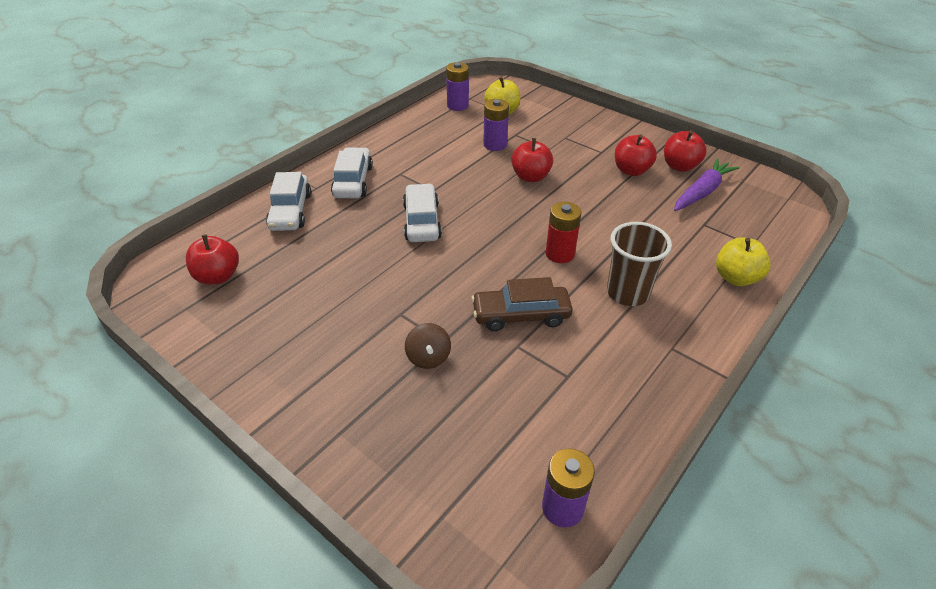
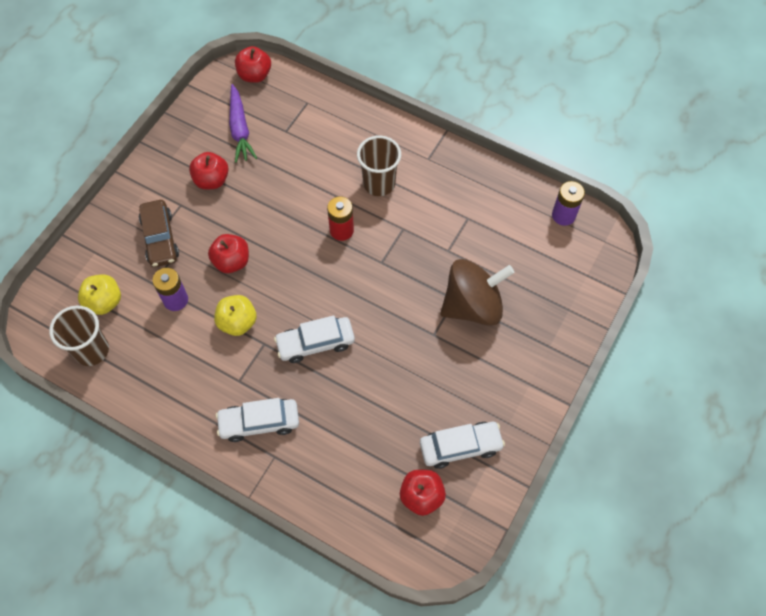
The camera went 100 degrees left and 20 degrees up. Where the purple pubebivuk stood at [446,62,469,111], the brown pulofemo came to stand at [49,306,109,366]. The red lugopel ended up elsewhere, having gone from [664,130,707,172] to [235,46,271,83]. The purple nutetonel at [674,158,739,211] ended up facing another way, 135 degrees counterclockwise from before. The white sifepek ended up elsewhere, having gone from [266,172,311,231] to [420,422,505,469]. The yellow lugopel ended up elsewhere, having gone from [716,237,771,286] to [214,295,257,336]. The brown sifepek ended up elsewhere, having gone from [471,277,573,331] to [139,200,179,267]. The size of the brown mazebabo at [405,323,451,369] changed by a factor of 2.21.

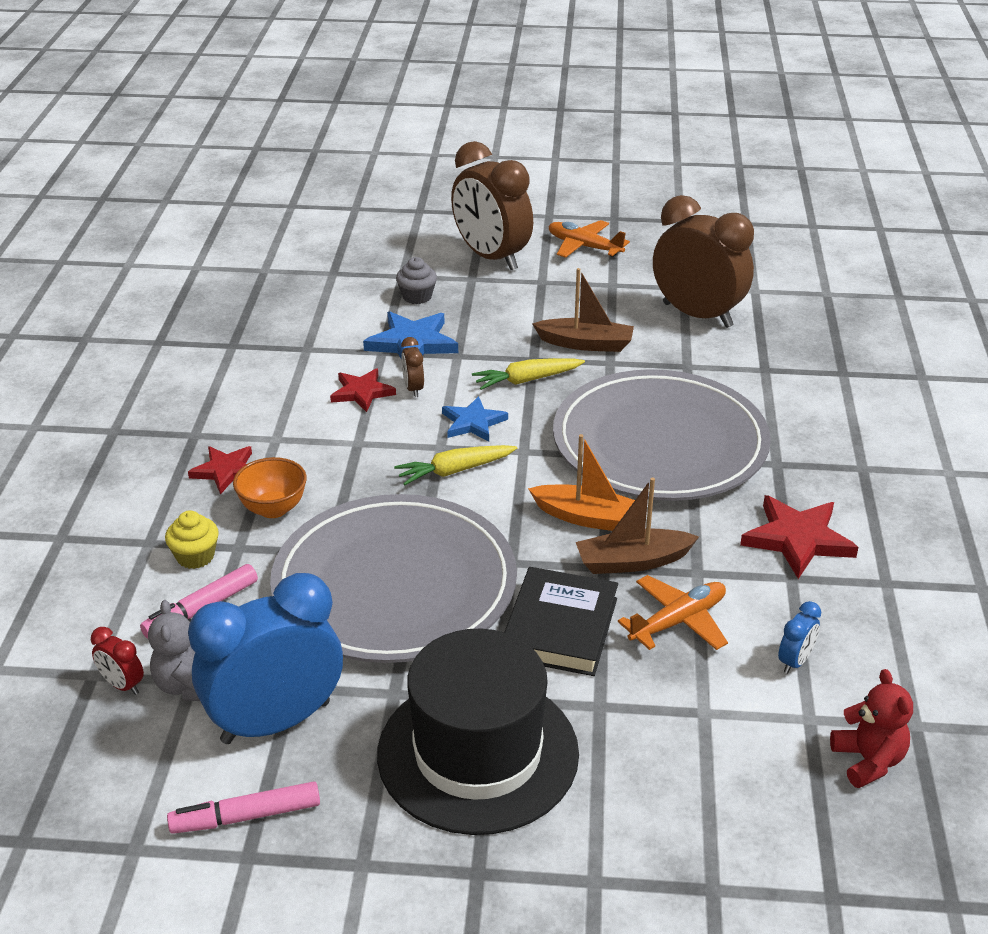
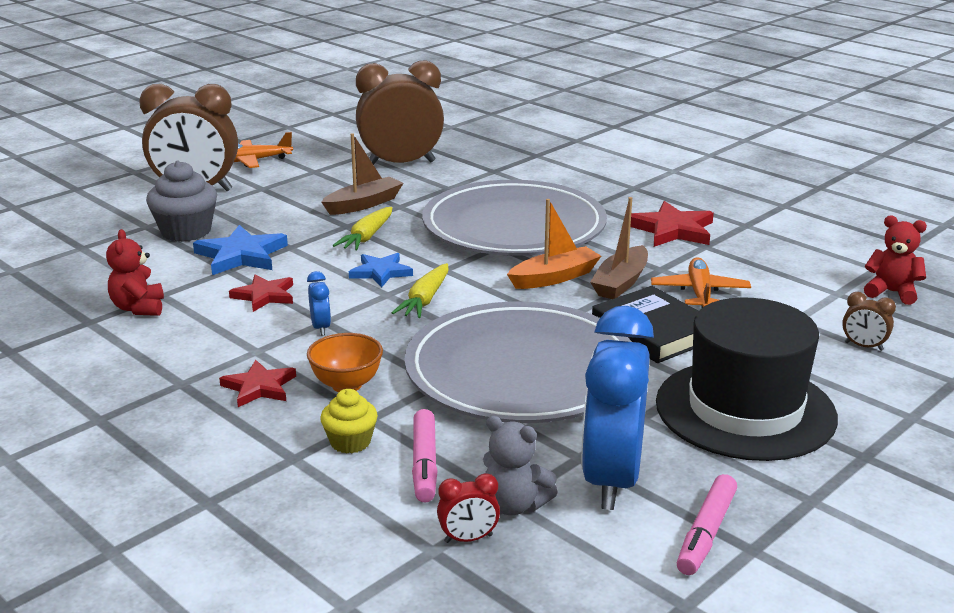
The camera went 50 degrees left and 10 degrees down. The size of the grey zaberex at [396,257,437,304] changed by a factor of 1.69. The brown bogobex ended up elsewhere, having gone from [401,337,424,397] to [842,292,896,351]. The blue bogobex ended up elsewhere, having gone from [778,601,821,674] to [307,271,331,335]. The second view gained the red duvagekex at [106,229,164,316].

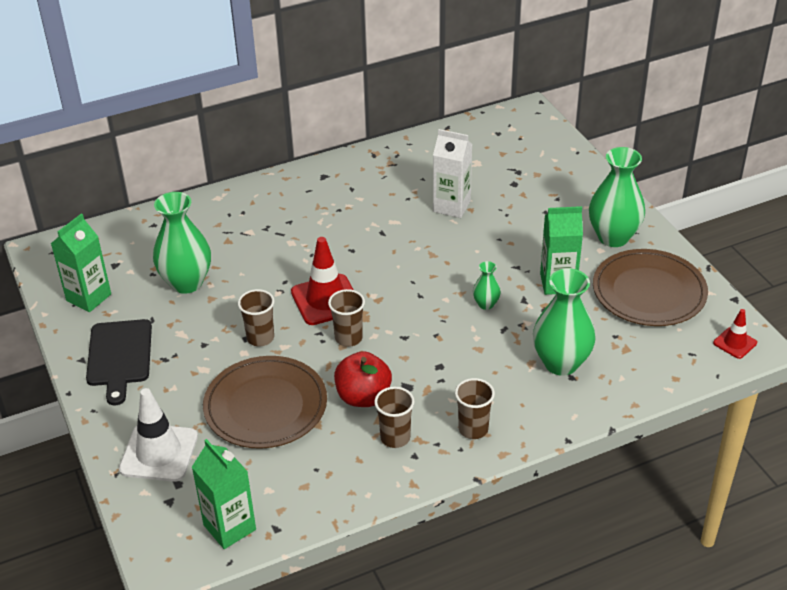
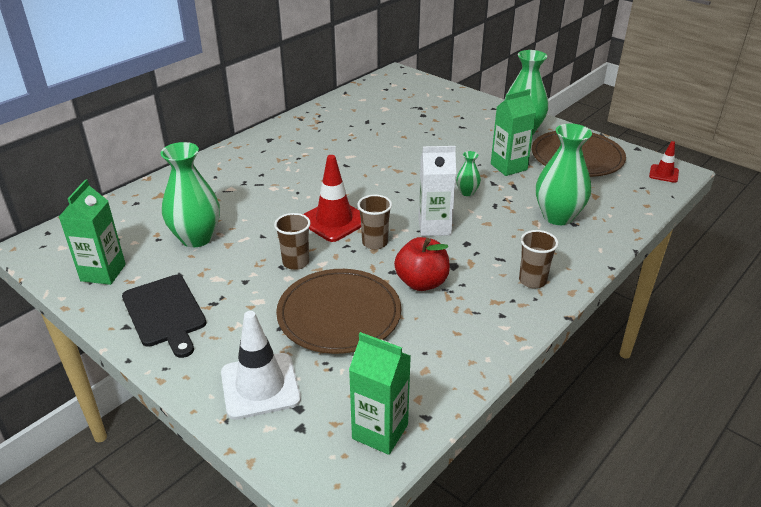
The camera went 25 degrees left and 5 degrees down. The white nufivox ended up elsewhere, having gone from [433,129,472,218] to [418,146,456,236]. The second view lost the brown pulofemo at [374,387,415,448].

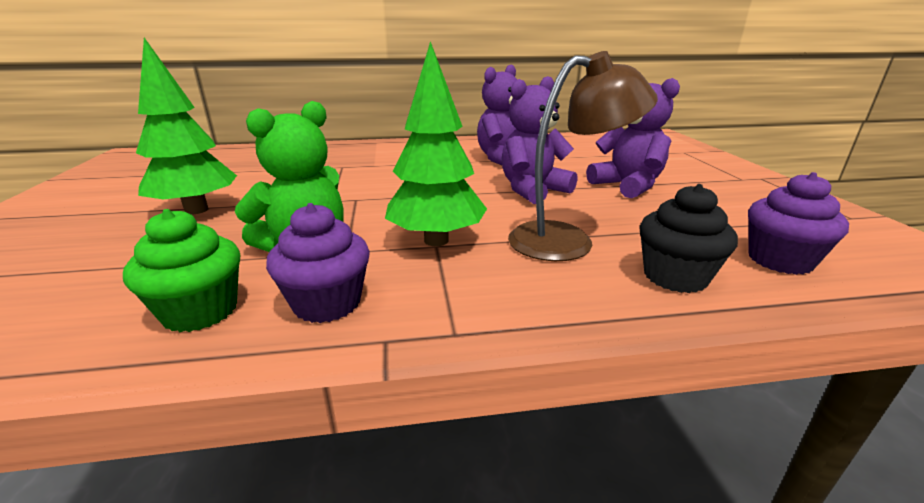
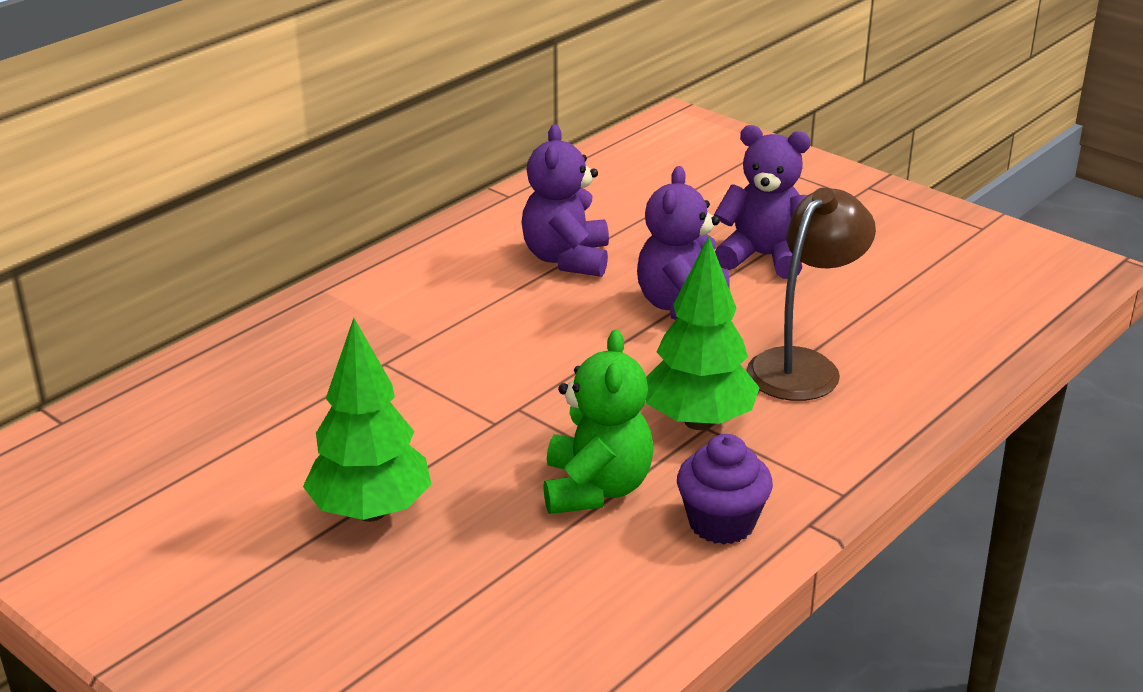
The camera went 40 degrees left and 5 degrees up. The second view lost the purple zaberex at [748,172,849,275]. The second view lost the black zaberex at [639,184,738,293]. The second view lost the green zaberex at [123,209,240,332].

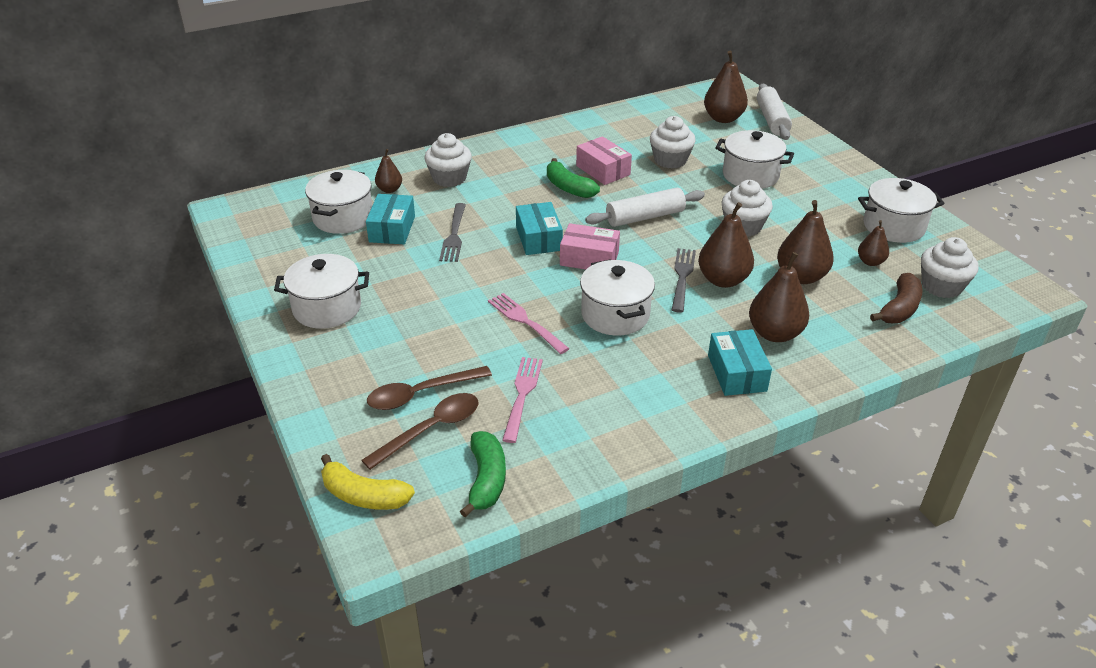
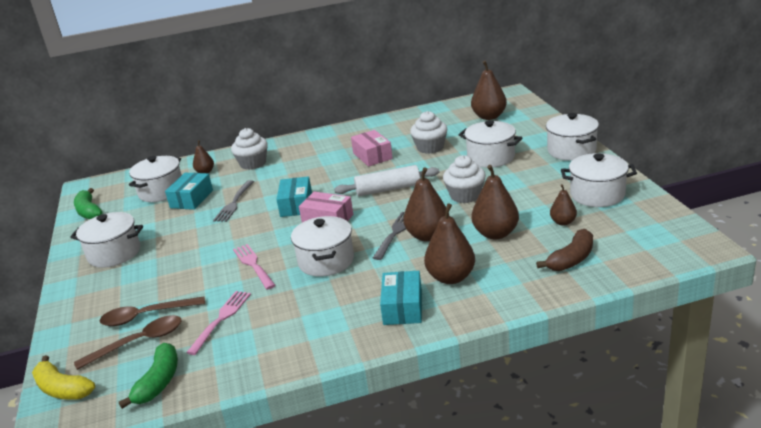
The camera went 15 degrees right and 10 degrees down. The second view lost the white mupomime at [757,84,792,140]. The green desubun ended up elsewhere, having gone from [547,158,600,198] to [74,188,102,219]. The second view lost the white zaberex at [921,237,979,298]. The second view gained the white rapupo at [546,113,599,161].

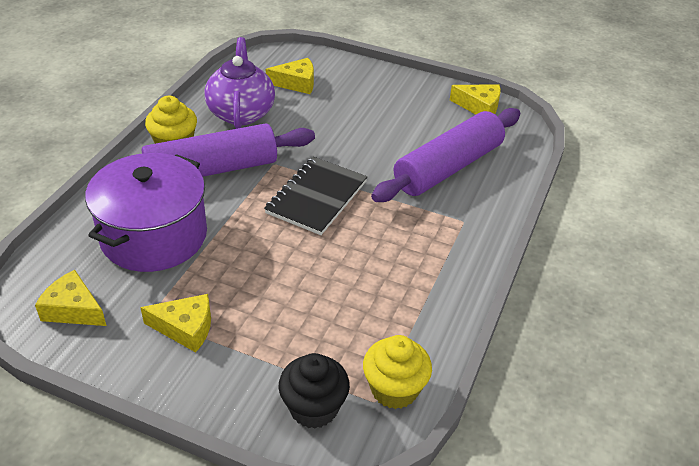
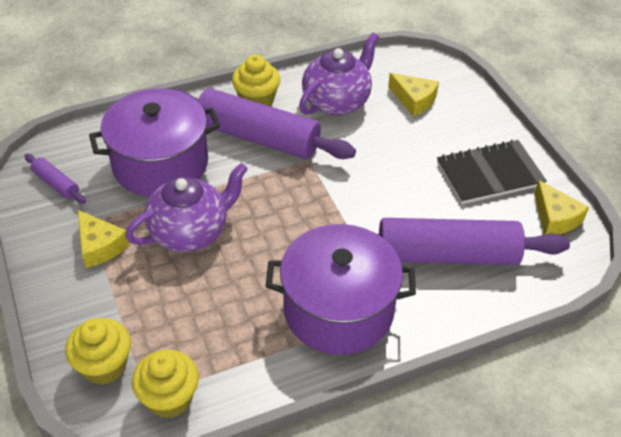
The camera went 45 degrees right and 5 degrees up. The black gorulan ended up elsewhere, having gone from [264,157,367,235] to [437,140,547,204]. Where the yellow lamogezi stood at [35,270,107,326], the purple mupomime came to stand at [25,154,86,204]. What was the black zaberex at [279,353,350,429] turned into the yellow zaberex at [65,318,131,385]. The second view gained the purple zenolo at [125,163,248,252]. The second view gained the purple rapupo at [266,224,416,355].

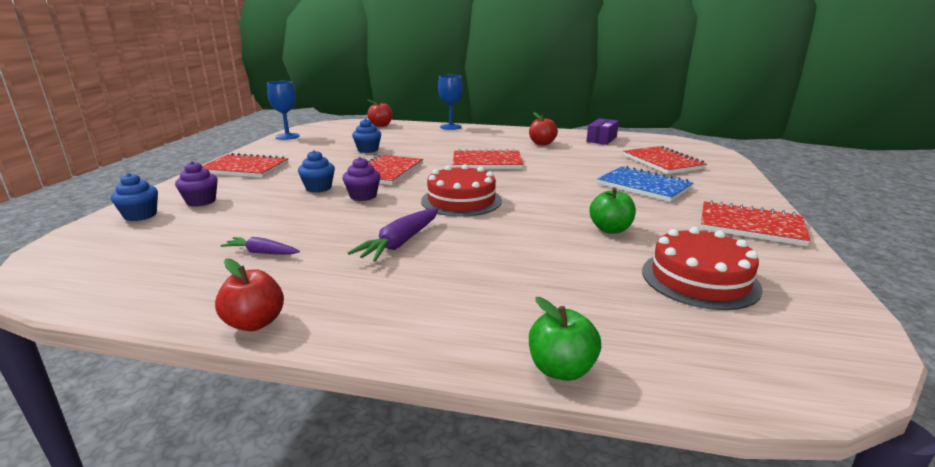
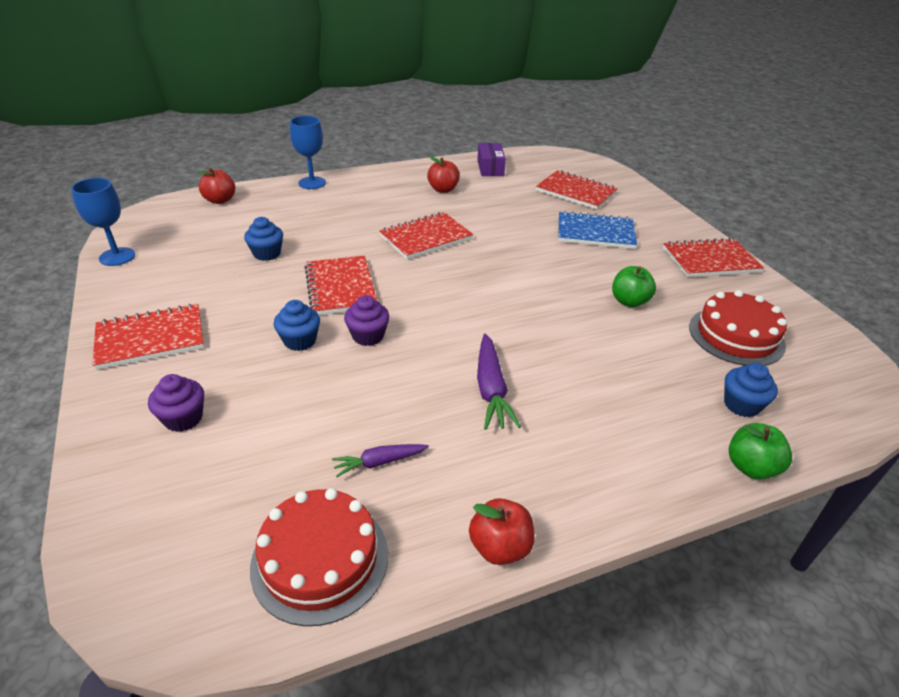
The camera went 35 degrees left and 15 degrees up. The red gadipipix ended up elsewhere, having gone from [421,164,502,217] to [250,488,388,626]. The blue zaberex ended up elsewhere, having gone from [111,173,158,221] to [724,363,778,417].

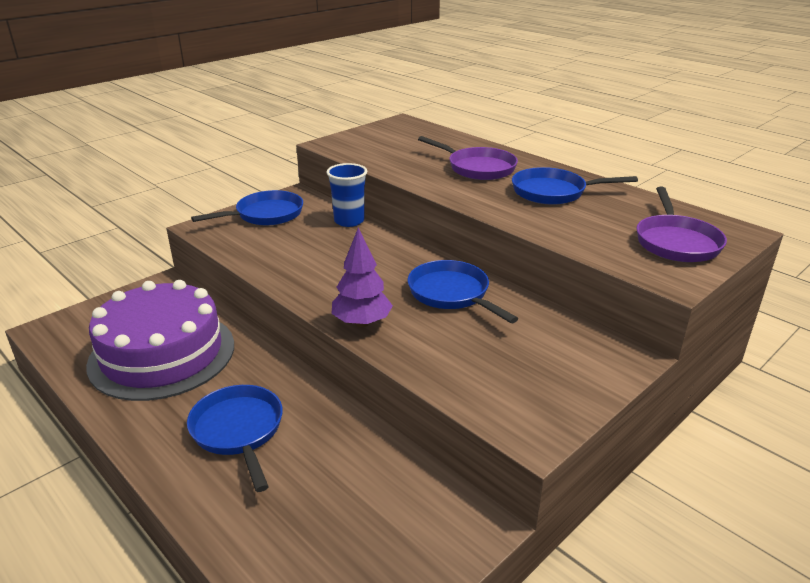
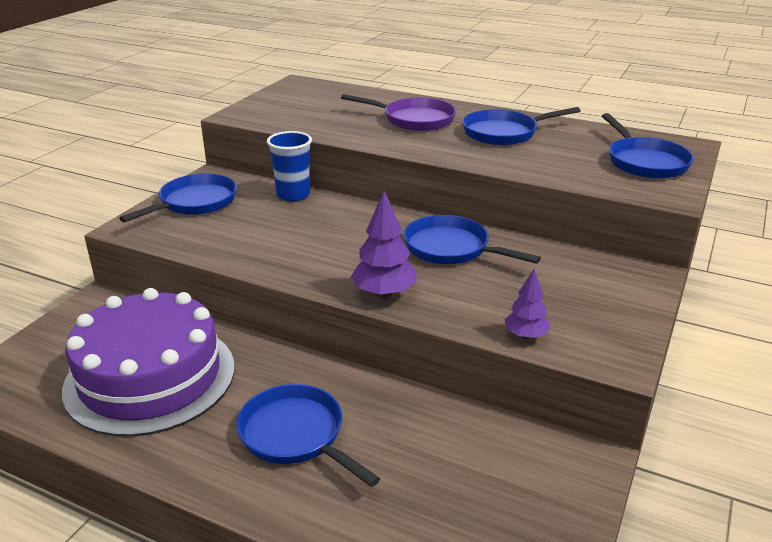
The camera went 20 degrees left and 0 degrees up. What was the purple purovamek at [636,187,727,262] turned into the blue purovamek at [602,113,694,179]. The second view gained the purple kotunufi at [504,269,550,339].

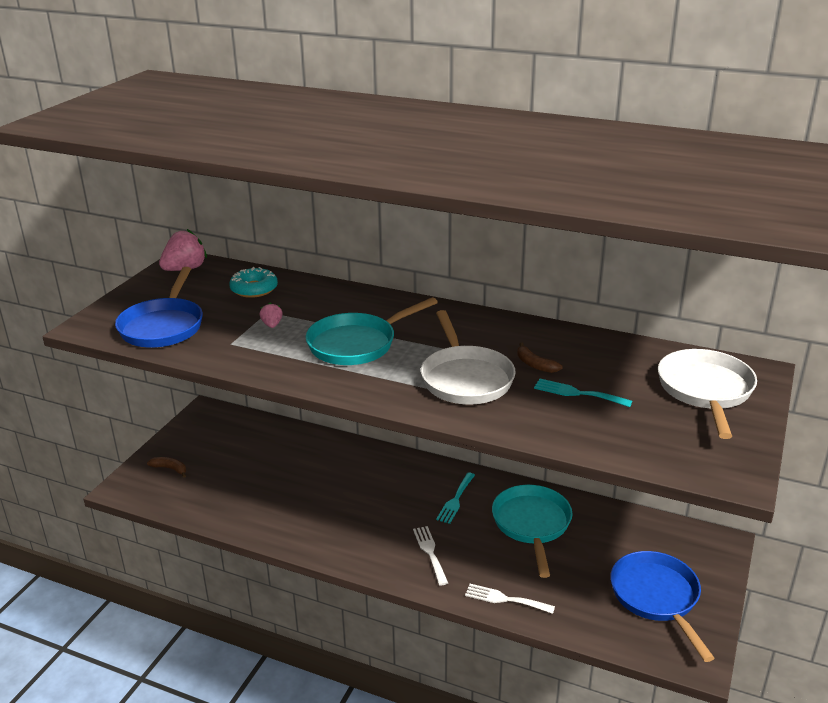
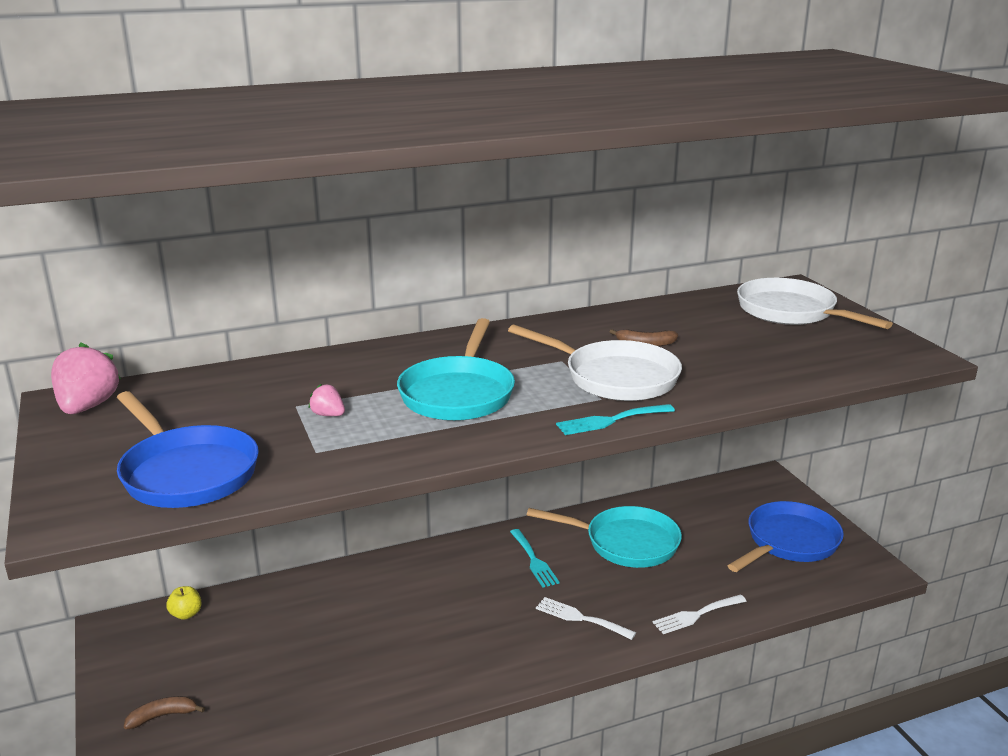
The camera went 45 degrees left and 5 degrees down. The second view lost the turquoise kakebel at [229,267,278,298]. The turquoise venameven ended up elsewhere, having gone from [534,378,632,407] to [556,404,675,435]. The turquoise purovamek at [492,485,573,578] ended up facing another way, 150 degrees clockwise from before. The blue purovamek at [610,551,715,662] ended up facing another way, 105 degrees clockwise from before. The second view gained the yellow lugopel at [166,586,202,620].

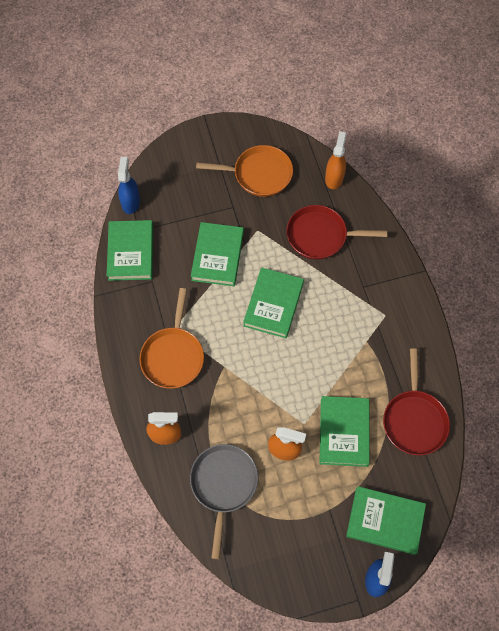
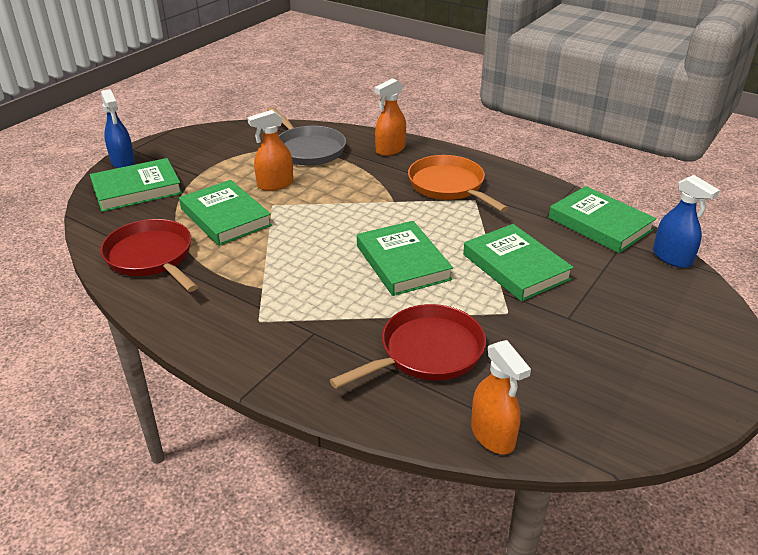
The camera went 140 degrees right and 30 degrees down. The second view lost the orange purovamek at [196,145,293,197].

